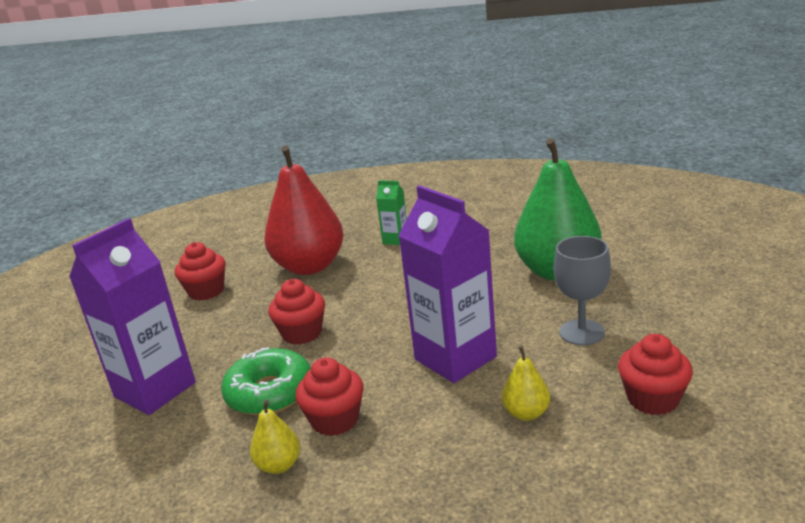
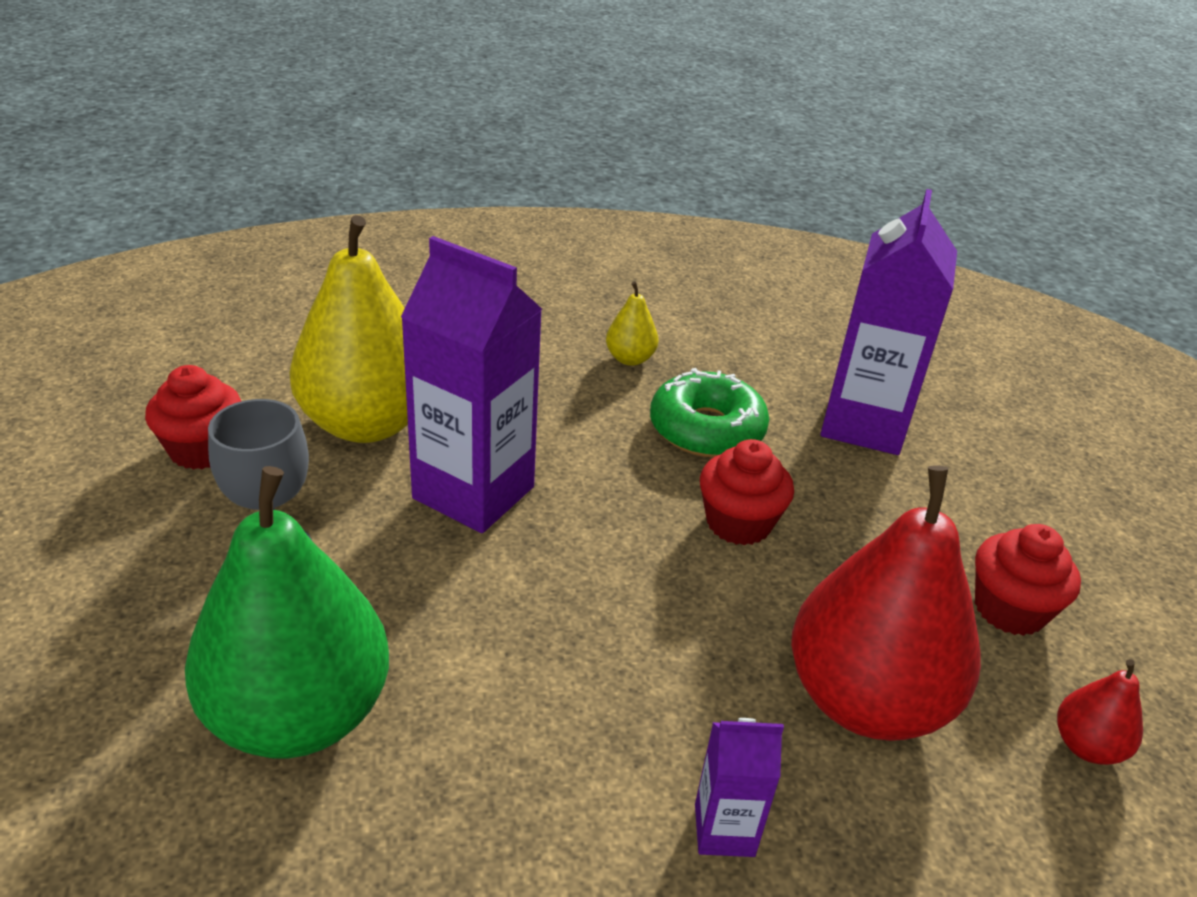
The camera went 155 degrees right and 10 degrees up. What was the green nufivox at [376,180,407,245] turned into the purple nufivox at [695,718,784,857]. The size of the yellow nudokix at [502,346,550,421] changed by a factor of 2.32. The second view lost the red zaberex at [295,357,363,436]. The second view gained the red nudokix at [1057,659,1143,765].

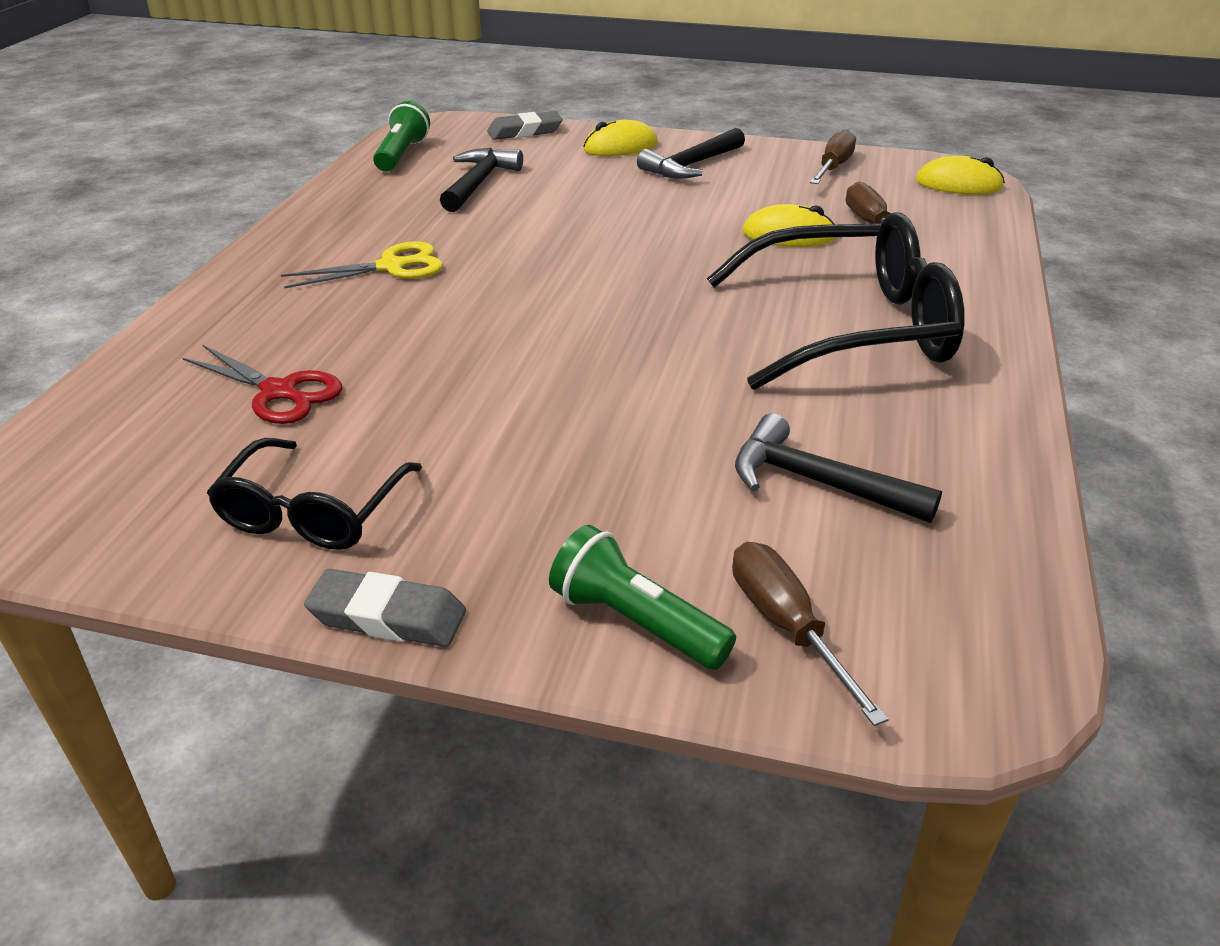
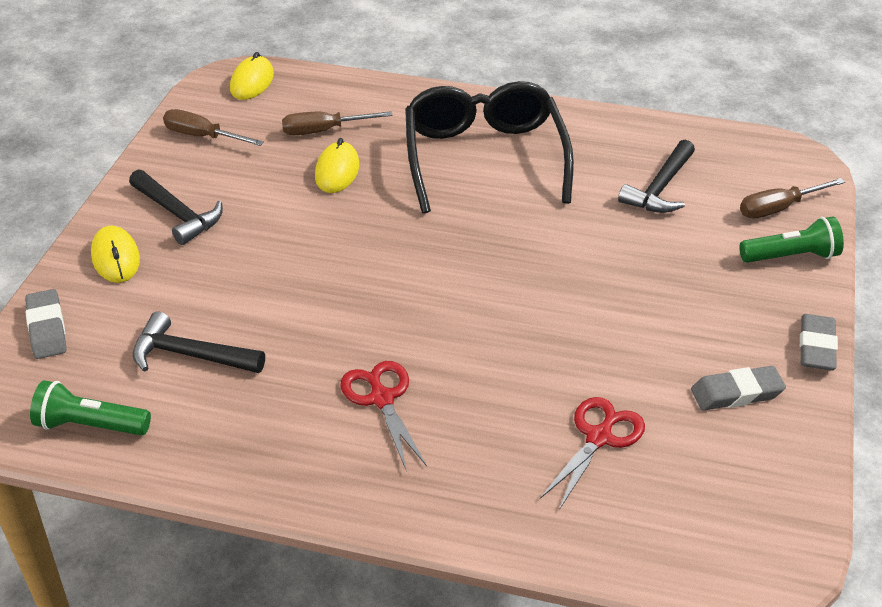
The camera went 90 degrees left and 5 degrees up. What was the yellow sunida at [281,241,443,289] turned into the red sunida at [340,361,427,469]. Where the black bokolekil stood at [207,438,422,550], the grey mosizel came to stand at [691,366,786,410]. The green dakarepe at [549,525,736,670] ended up facing another way, 135 degrees counterclockwise from before.

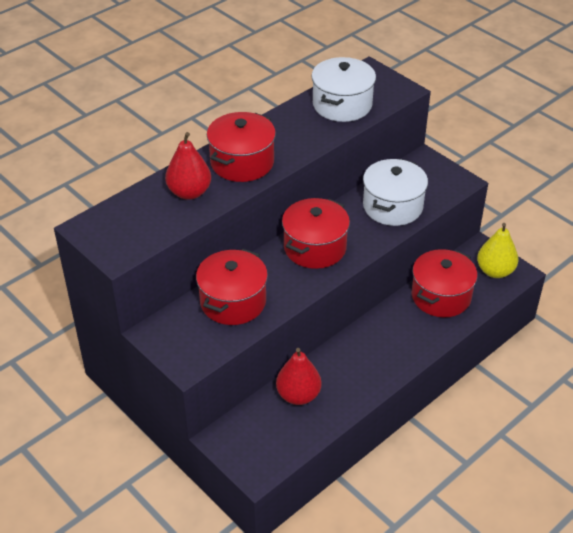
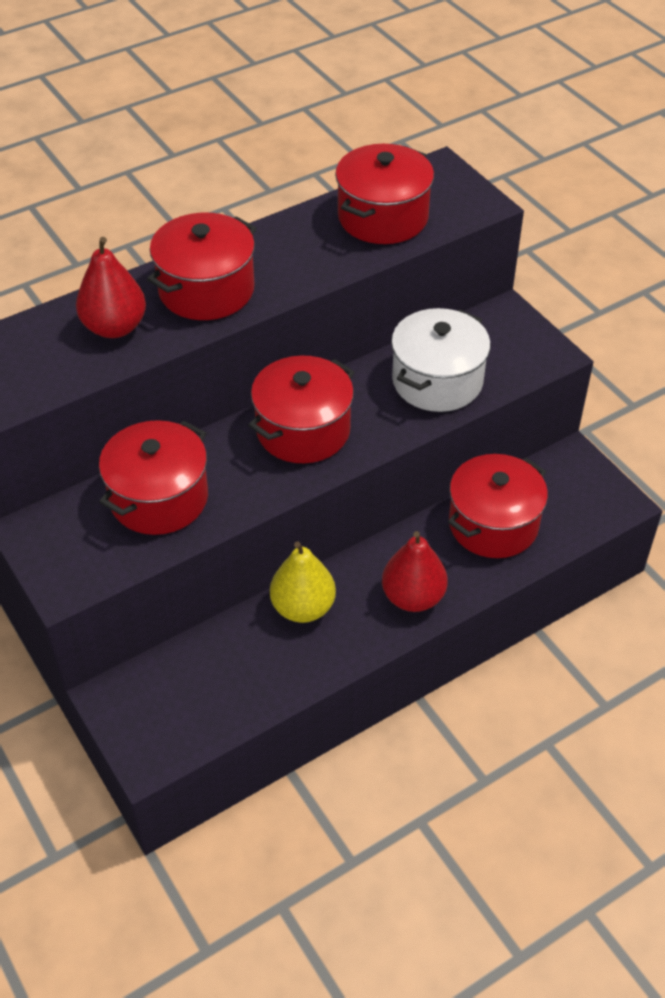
The camera went 10 degrees right and 5 degrees up. What was the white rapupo at [311,57,376,122] turned into the red rapupo at [335,144,434,244]. The yellow nudokix ended up elsewhere, having gone from [477,223,518,278] to [270,541,336,623]. The red nudokix ended up elsewhere, having gone from [276,348,321,405] to [382,531,448,612].

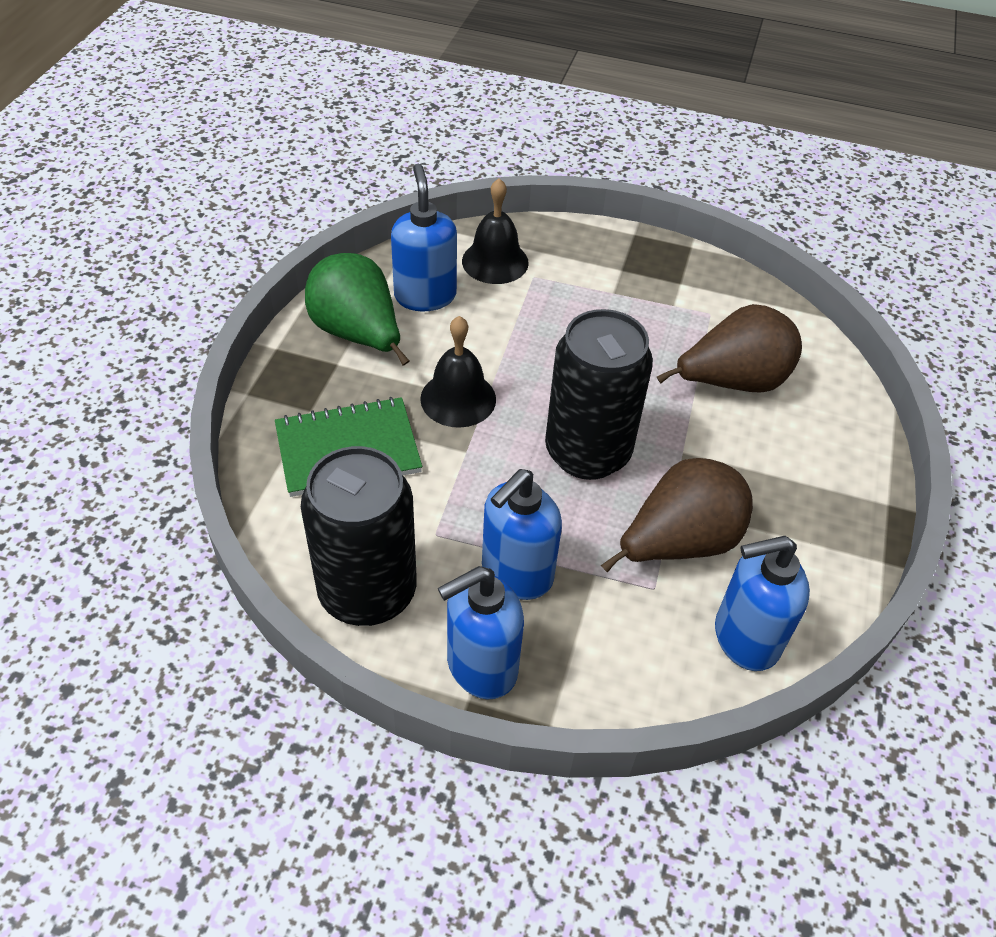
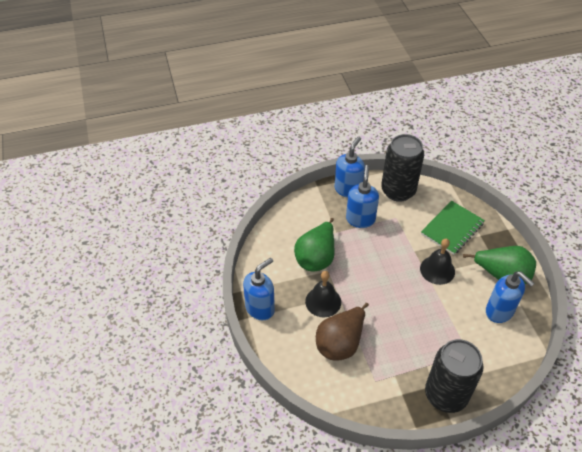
The camera went 150 degrees right and 0 degrees up. The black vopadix ended up elsewhere, having gone from [462,178,529,284] to [305,271,341,317]. The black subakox ended up elsewhere, having gone from [545,309,653,480] to [425,339,484,413]. What was the brown nudokix at [601,458,753,573] turned into the green nudokix at [294,218,335,271]. The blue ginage ended up elsewhere, having gone from [715,536,810,671] to [243,258,275,320].

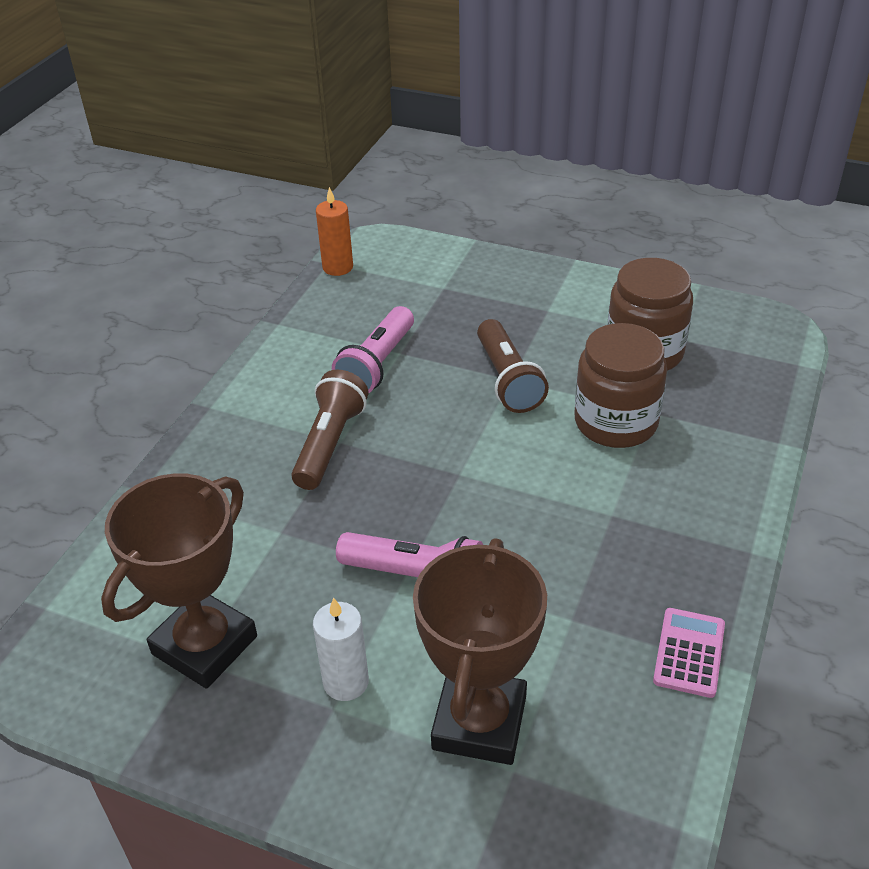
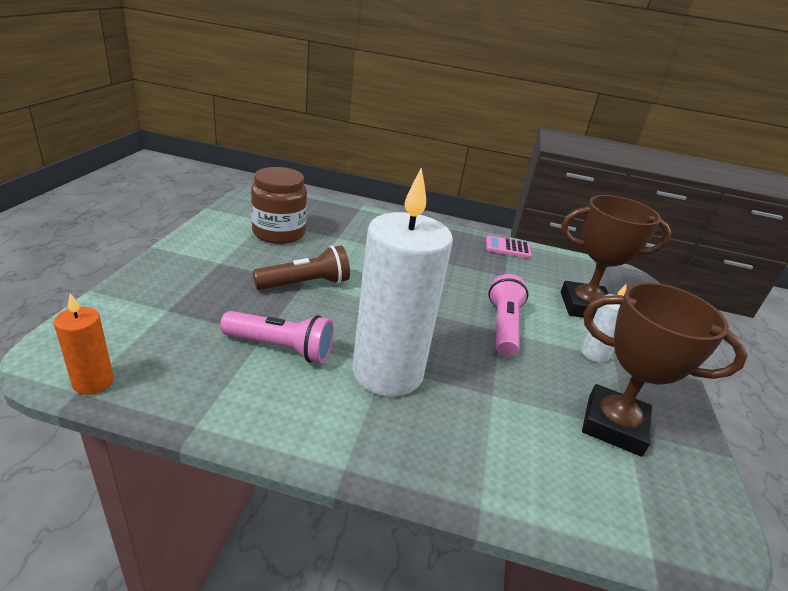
The camera went 105 degrees left and 10 degrees down. The second view lost the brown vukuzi at [574,323,667,448]. Where the brown dakarepe stood at [291,370,368,490], the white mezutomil came to stand at [352,168,453,397].

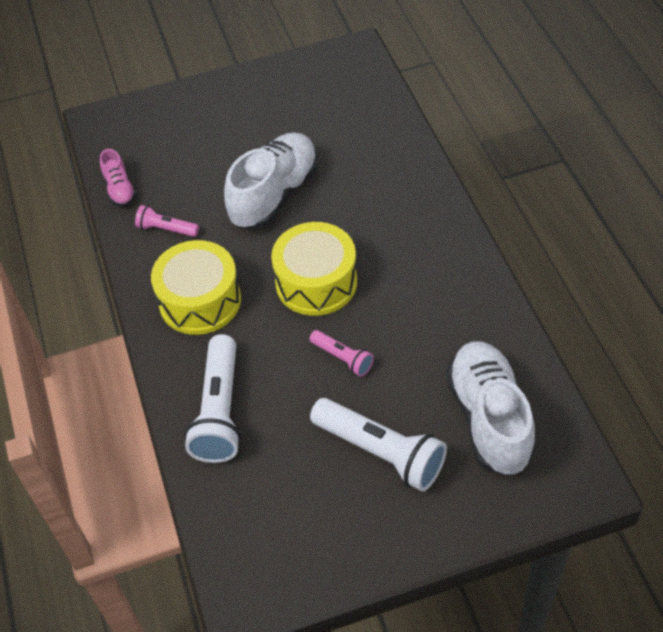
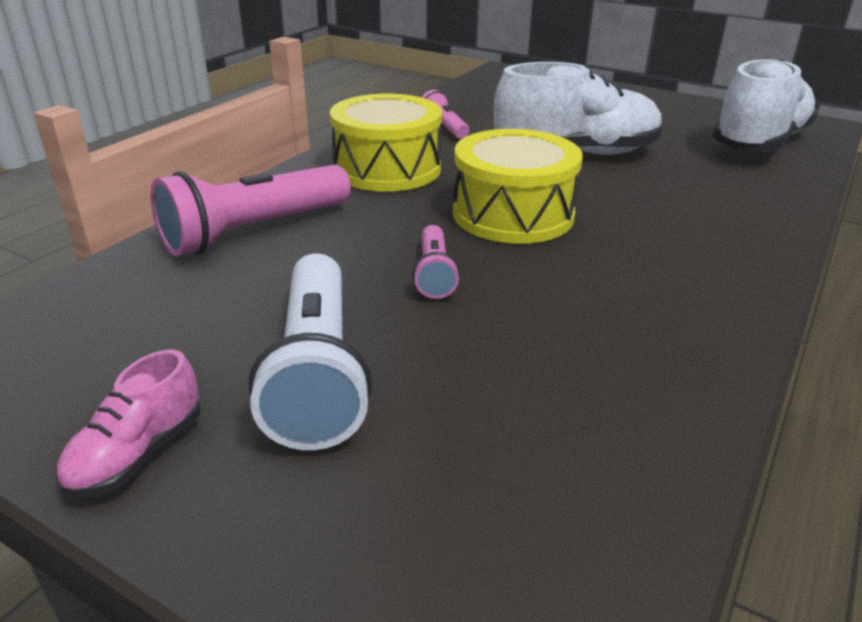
The camera went 45 degrees right and 20 degrees down. The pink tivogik ended up elsewhere, having gone from [100,149,136,207] to [56,349,201,498]. What was the white dakarepe at [184,334,241,463] turned into the pink dakarepe at [151,165,351,256]. The white tivogik ended up elsewhere, having gone from [446,341,535,475] to [712,59,818,152].

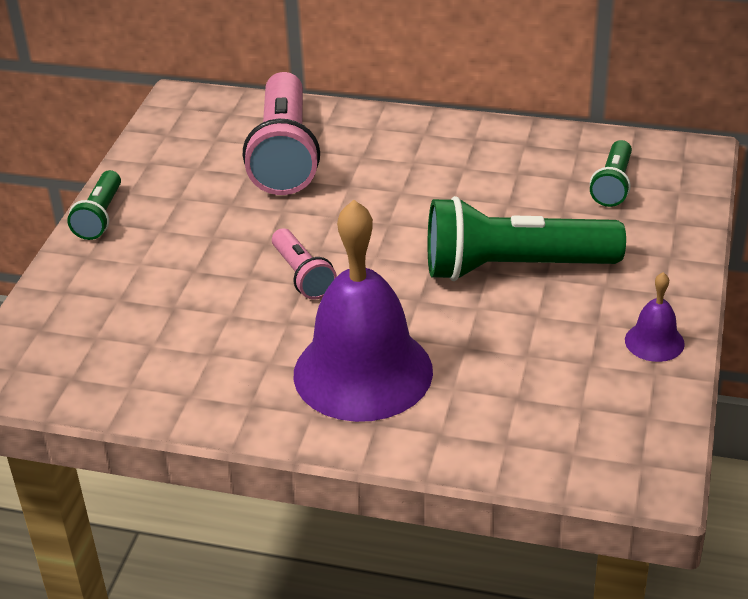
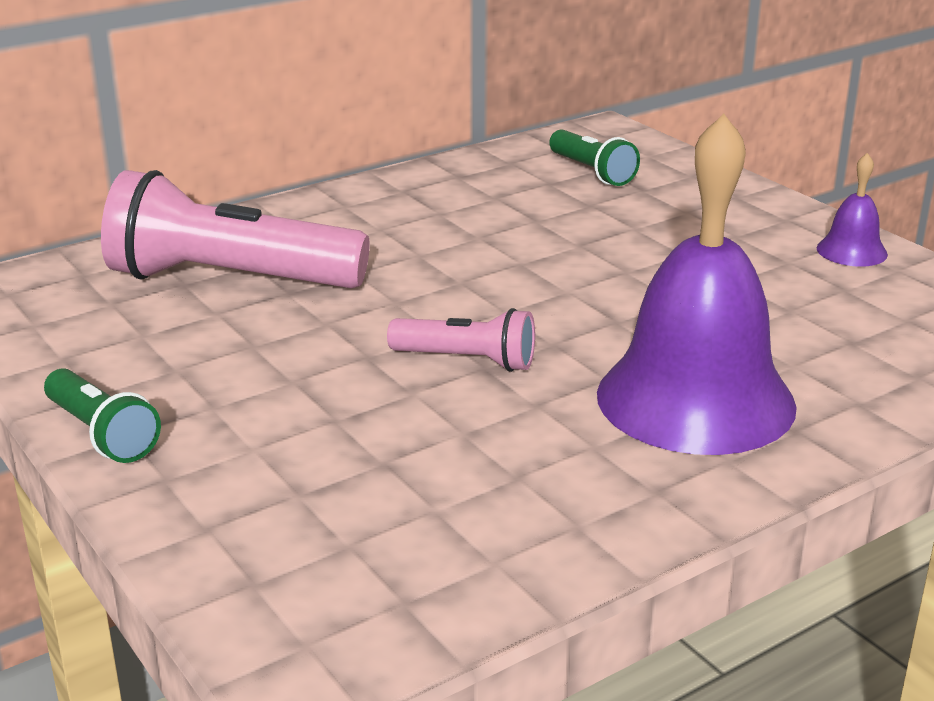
The camera went 50 degrees left and 10 degrees down. The pink dakarepe at [243,72,320,195] ended up facing another way, 150 degrees clockwise from before. The second view lost the green dakarepe at [427,196,626,281].

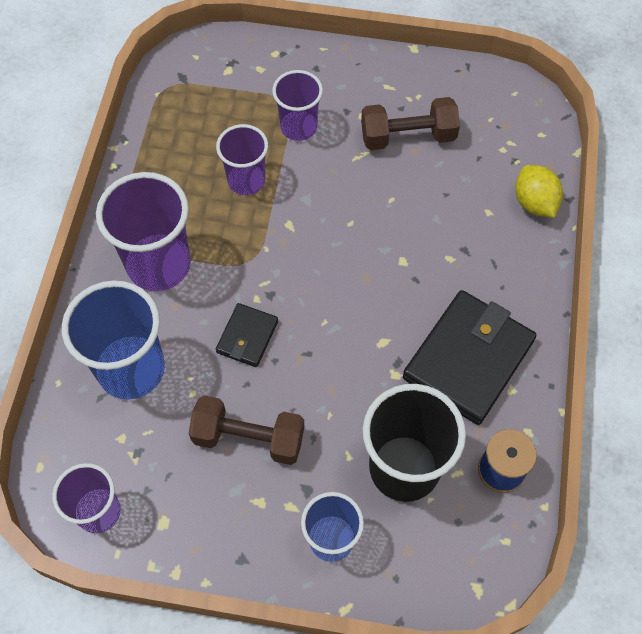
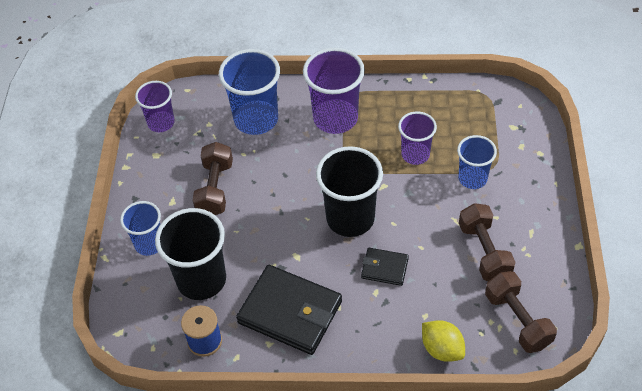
The camera went 85 degrees right and 10 degrees down. What was the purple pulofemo at [272,70,323,141] turned into the blue pulofemo at [457,135,497,189]. The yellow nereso at [516,165,563,218] ended up facing another way, 75 degrees clockwise from before. The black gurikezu ended up elsewhere, having gone from [216,303,278,367] to [361,248,409,286]. The second view gained the black pulofemo at [316,146,383,237]. The second view gained the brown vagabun at [485,271,557,353].

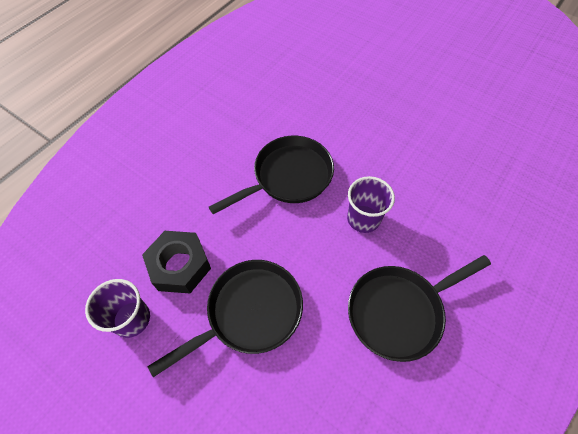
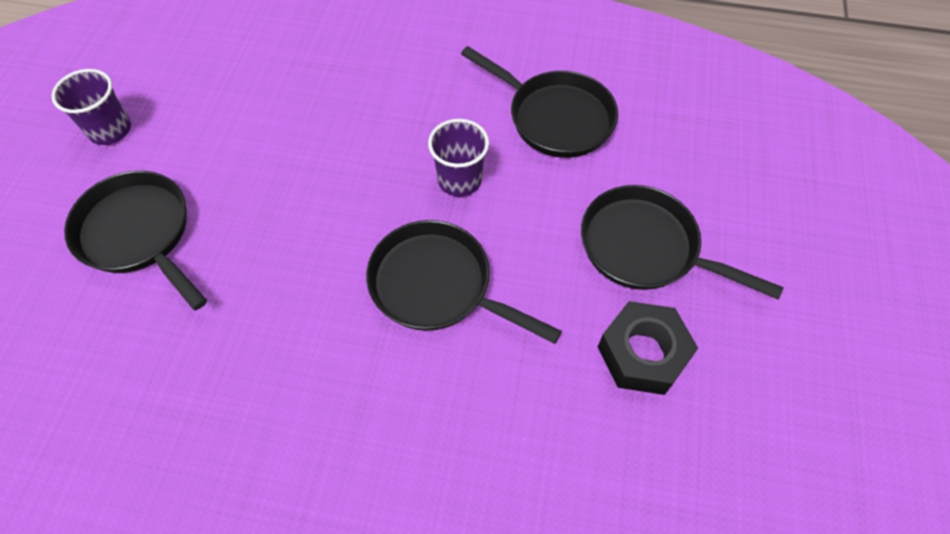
The camera went 115 degrees left and 0 degrees up. The purple pulofemo ended up elsewhere, having gone from [85,279,150,338] to [51,69,131,145]. The second view gained the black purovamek at [64,171,207,310].

